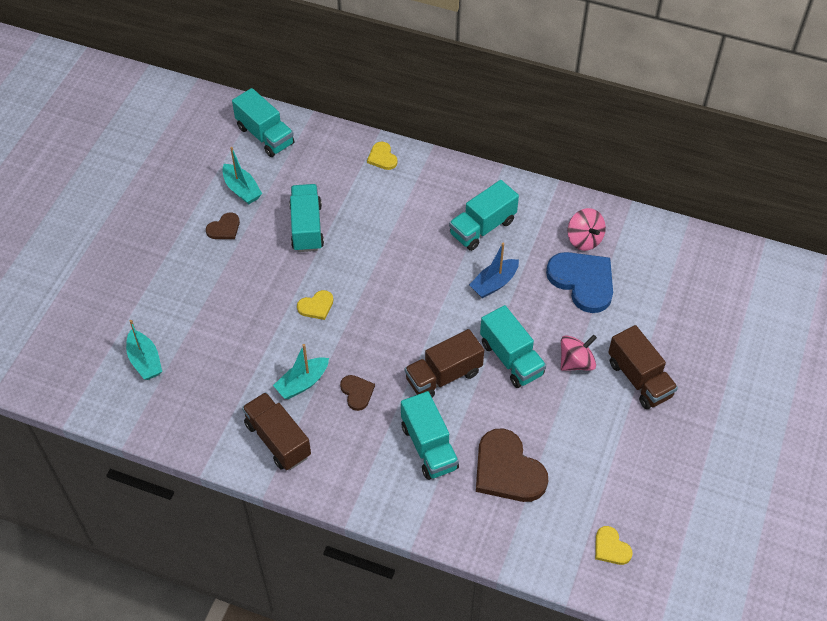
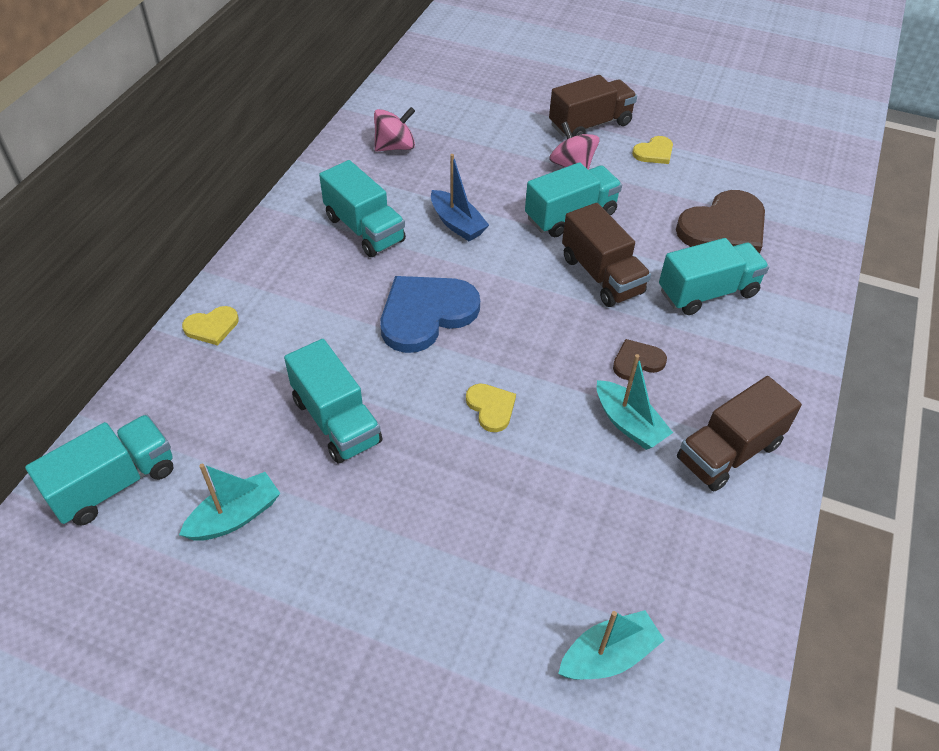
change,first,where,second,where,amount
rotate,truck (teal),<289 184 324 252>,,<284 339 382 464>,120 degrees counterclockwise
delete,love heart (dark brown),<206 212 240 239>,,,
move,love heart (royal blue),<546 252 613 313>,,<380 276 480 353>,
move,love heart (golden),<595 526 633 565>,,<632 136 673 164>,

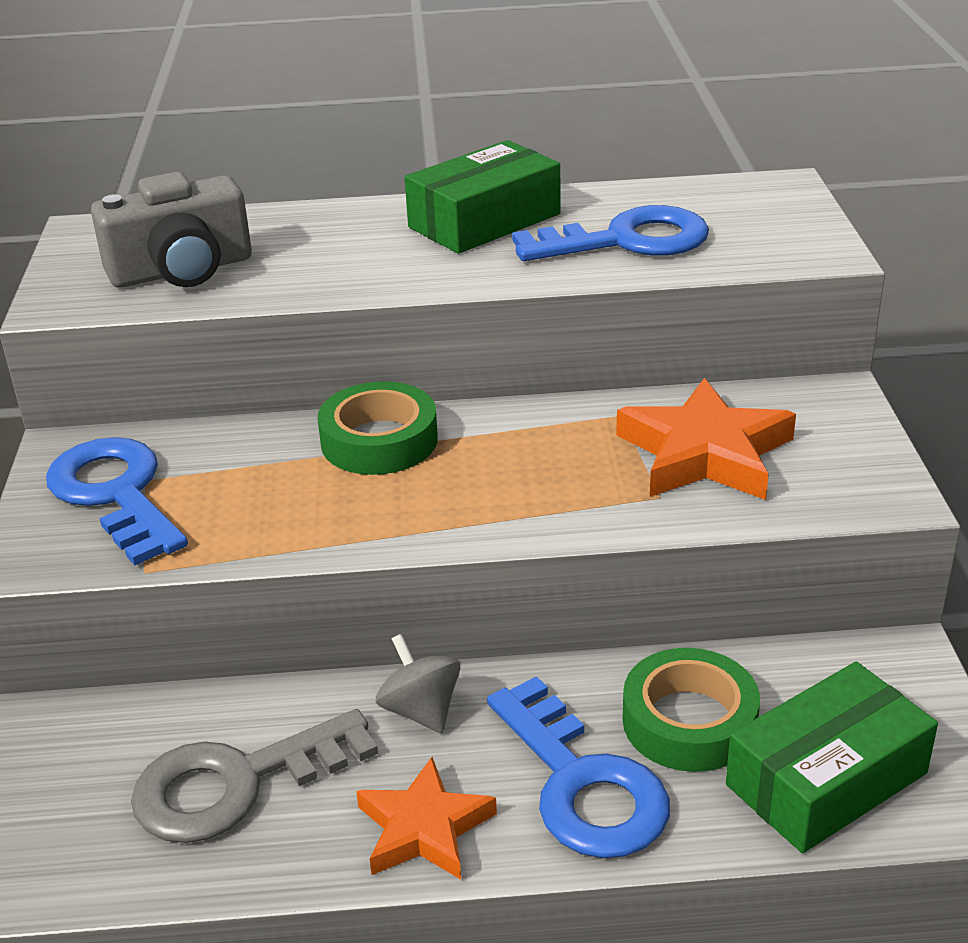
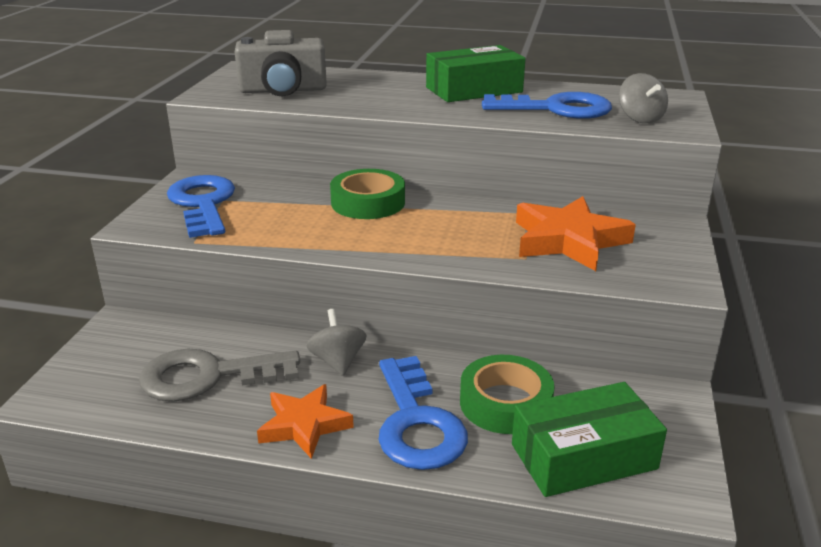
change,first,where,second,where,amount
insert,,,toy top (gray),<619 73 668 123>,

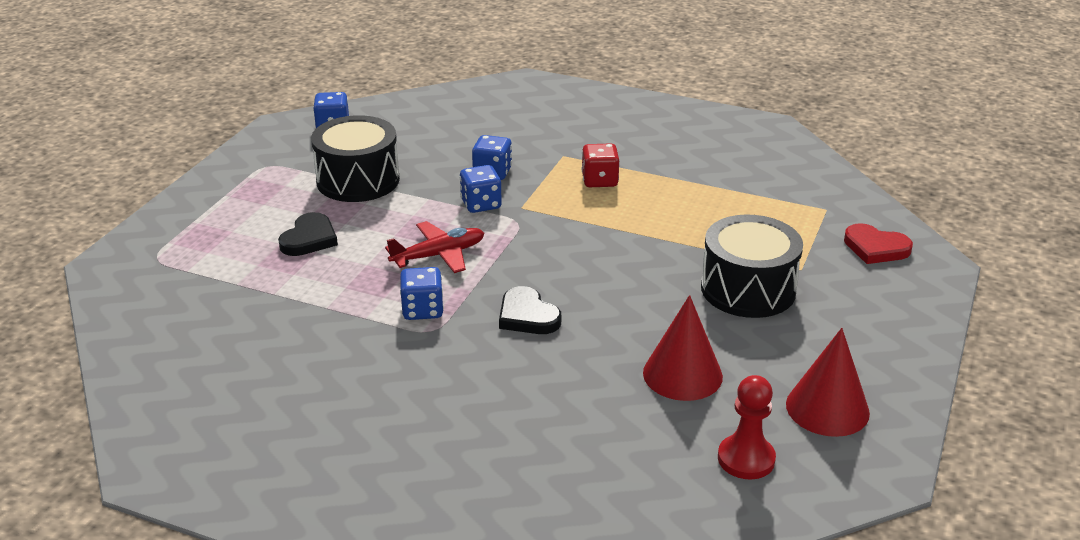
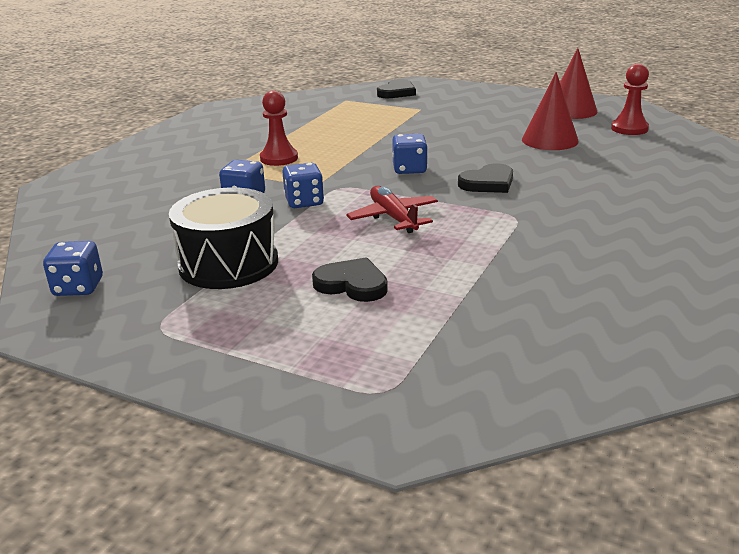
change,first,where,second,where,amount
replace,game die (crimson),<582 143 619 187>,pawn (crimson),<260 91 298 166>,
delete,toy drum (black),<701 215 803 318>,,,
recolor,love heart (crimson),<844 223 913 264>,love heart (black),<377 79 416 98>,
move,game die (royal blue),<400 267 444 320>,,<392 134 428 174>,

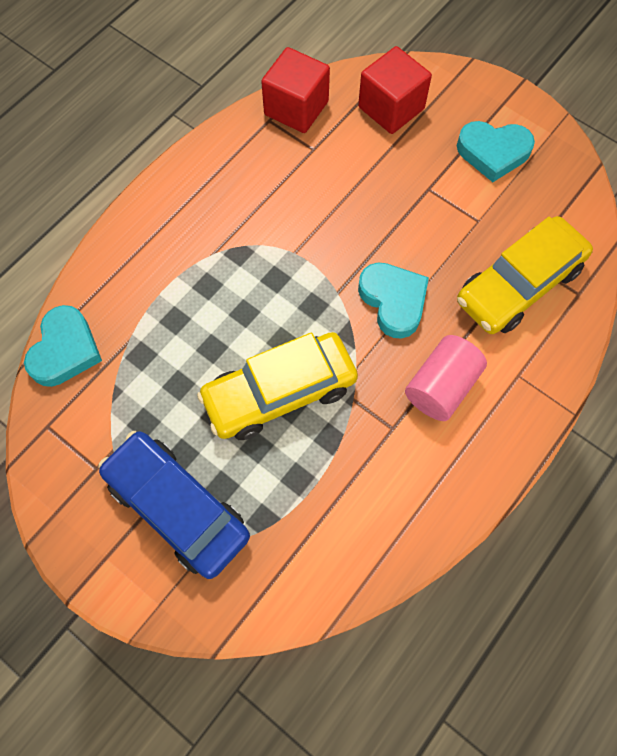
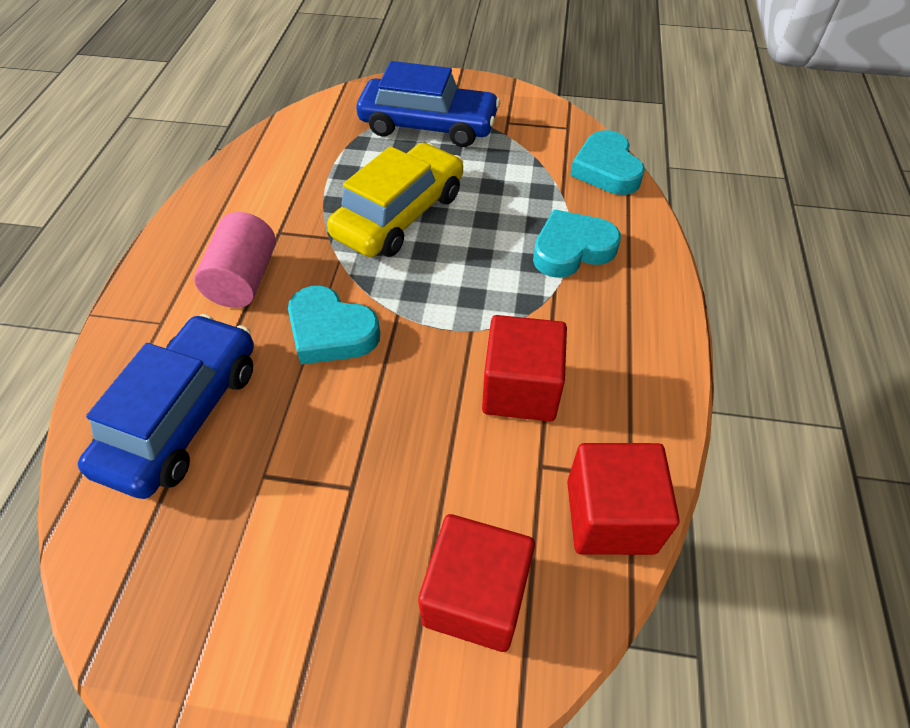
change,first,where,second,where,amount
move,love heart (teal),<457 121 535 182>,,<533 209 621 278>,
recolor,toy car (golden),<457 216 593 334>,toy car (royal blue),<78 314 254 499>,
insert,,,cube (crimson),<482 315 567 422>,

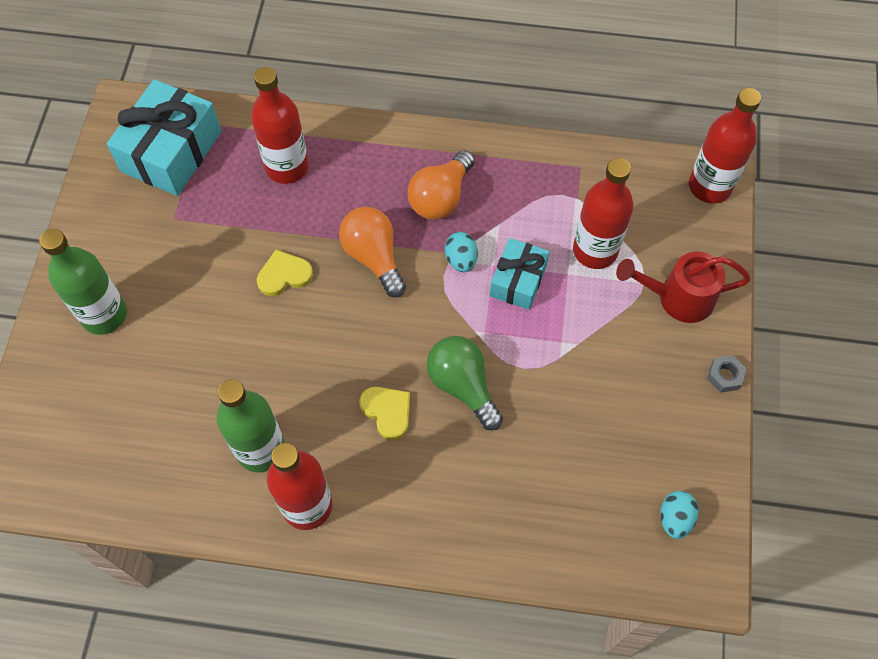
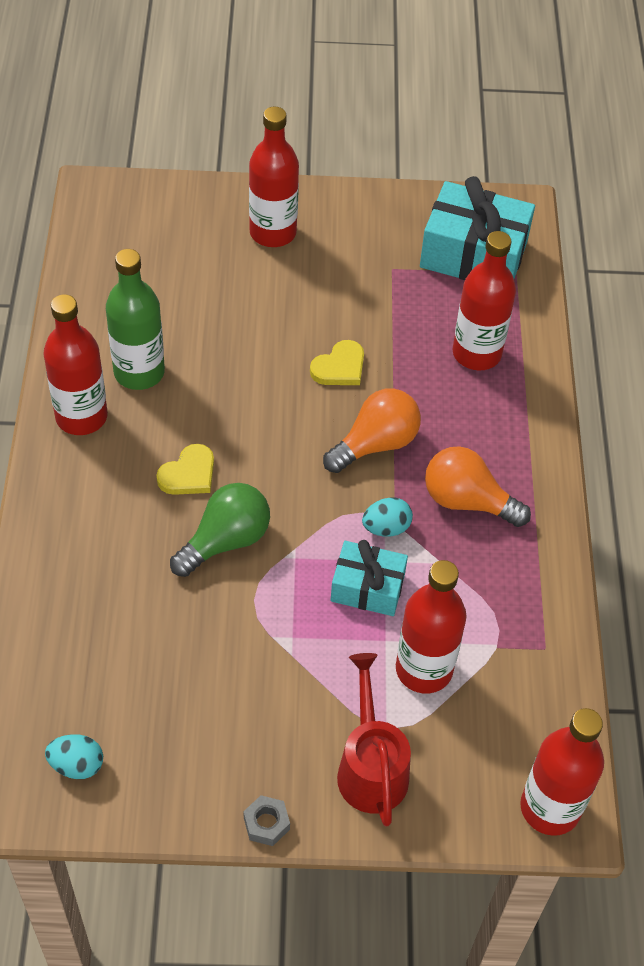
change,first,where,second,where,amount
recolor,flask (leaf-green),<39 229 127 335>,flask (crimson),<249 107 299 247>,
rotate,love heart (golden),<257 250 313 296>,,<310 340 364 385>,75 degrees clockwise

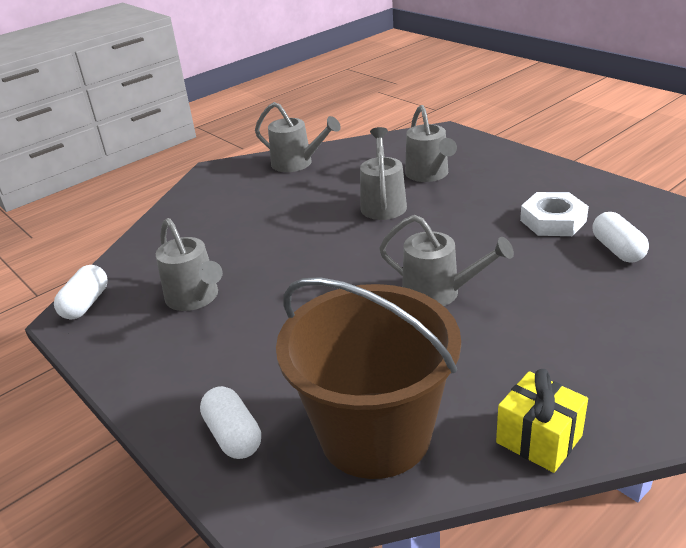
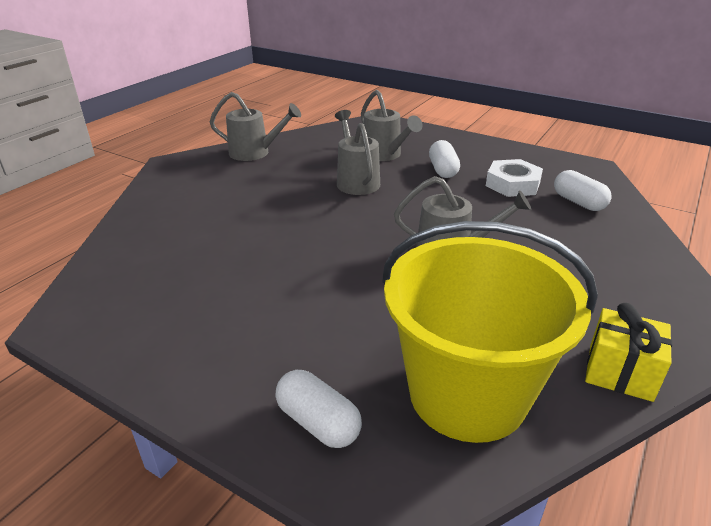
change,first,where,second,where,amount
delete,sprinkling can (gray),<156 218 223 311>,,,
move,pill (white),<54 265 108 319>,,<429 140 460 178>,
recolor,pail (dark brown),<276 277 461 479>,pail (golden),<382 221 598 443>,

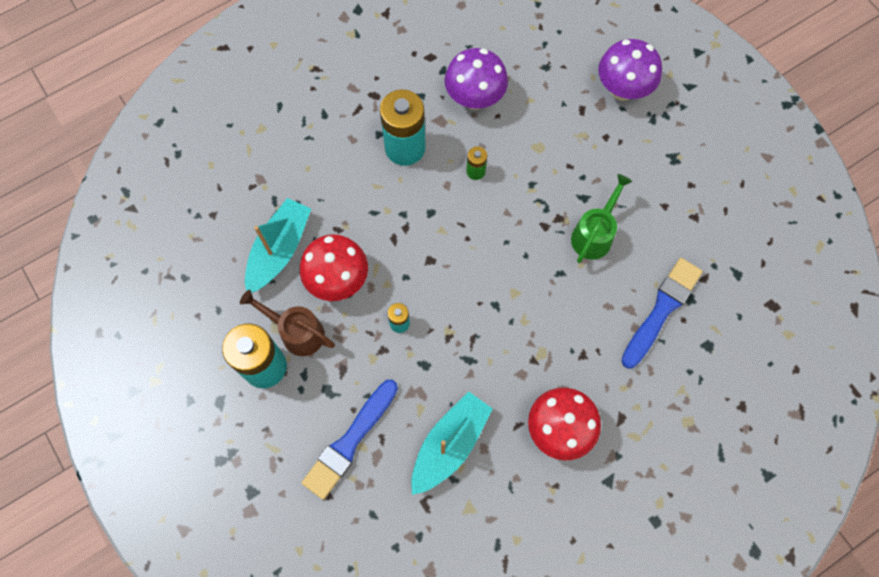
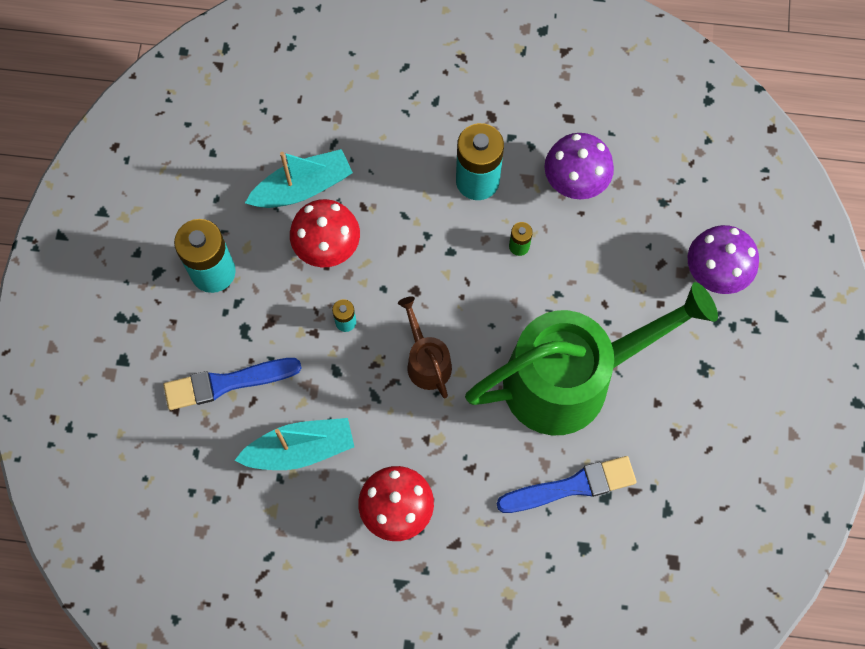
change,first,where,second,where,amount
resize,sprinkling can (leaf-green),<571 174 632 263>,,<465 282 718 435>,x2.32
move,sprinkling can (dark brown),<240 290 335 356>,,<398 296 452 398>,

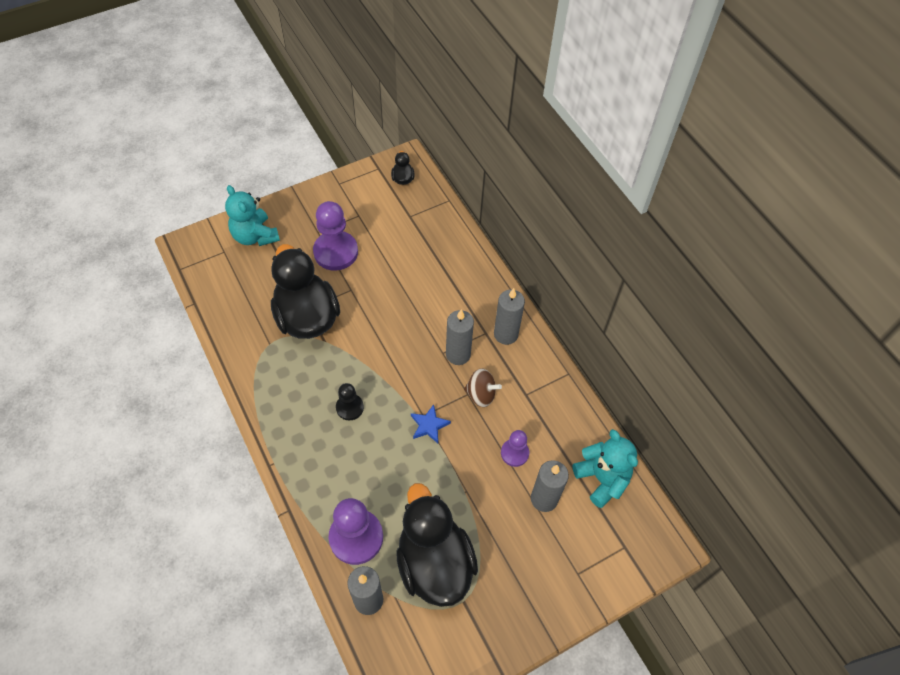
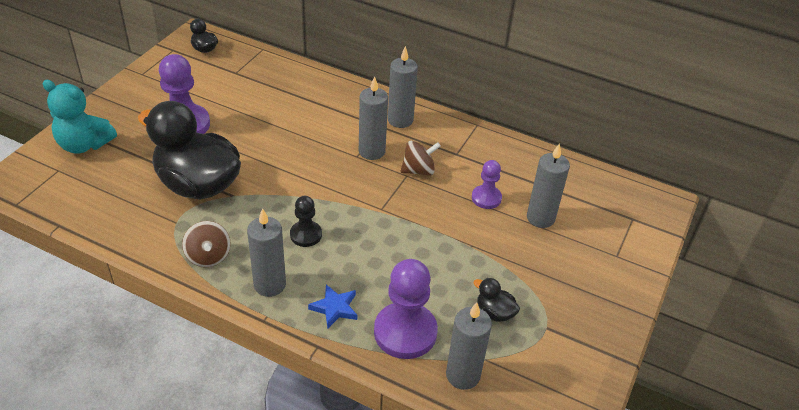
change,first,where,second,where,amount
move,star (royal blue),<411 404 451 443>,,<308 284 357 329>,
delete,teddy bear (teal),<572 429 638 508>,,,
resize,toy duck (black),<396 483 478 607>,,<473 278 520 322>,x0.40
insert,,,candle (gray),<247 208 286 297>,
insert,,,toy top (dark brown),<182 221 231 267>,

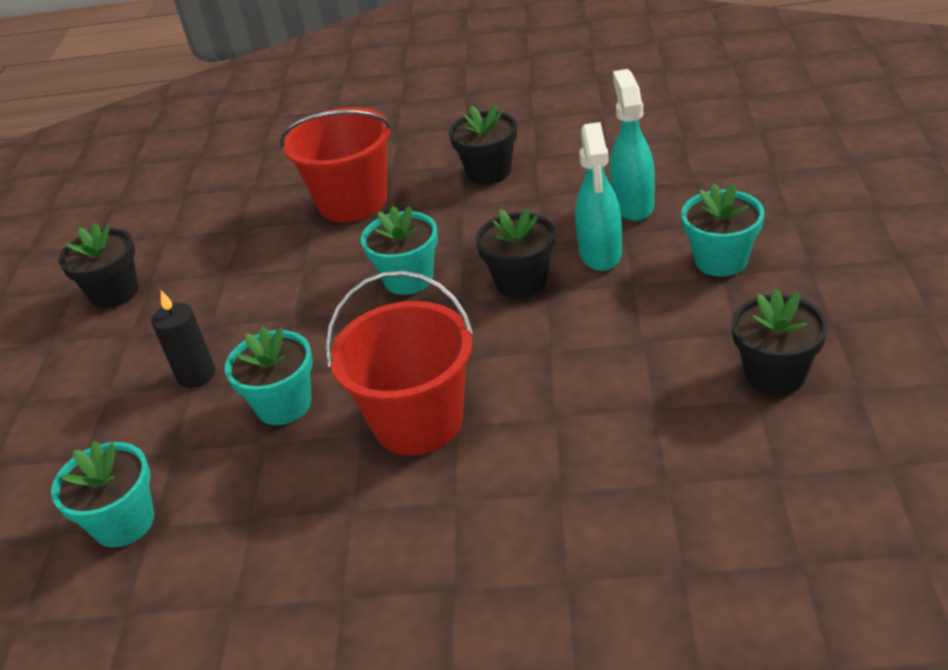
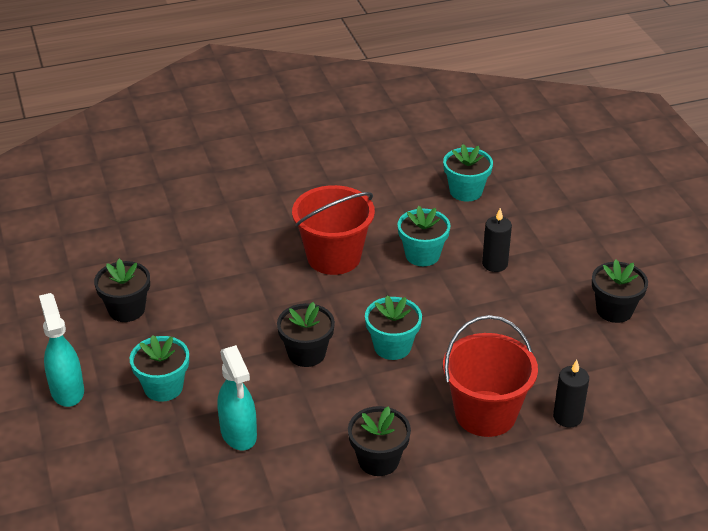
change,first,where,second,where,amount
move,spray bottle (teal),<575 122 622 271>,,<39 293 84 407>,
insert,,,candle (black),<553 360 589 428>,

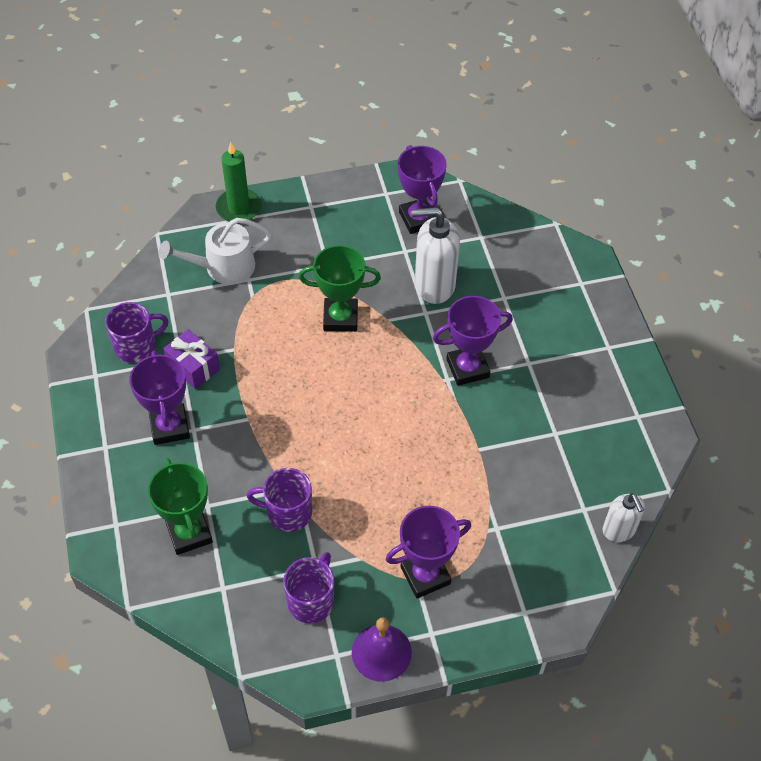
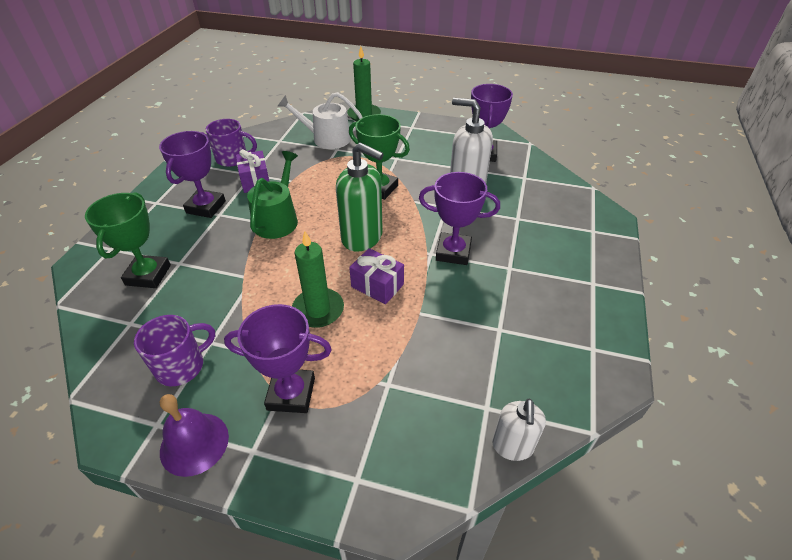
change,first,where,second,where,amount
delete,tea mug (purple),<246 468 312 532>,,,
insert,,,pump bottle (leaf-green),<336 142 384 252>,
insert,,,sprinkling can (leaf-green),<247 151 298 239>,
insert,,,candle (leaf-green),<292 231 344 328>,
insert,,,gift (purple),<349 248 404 304>,

